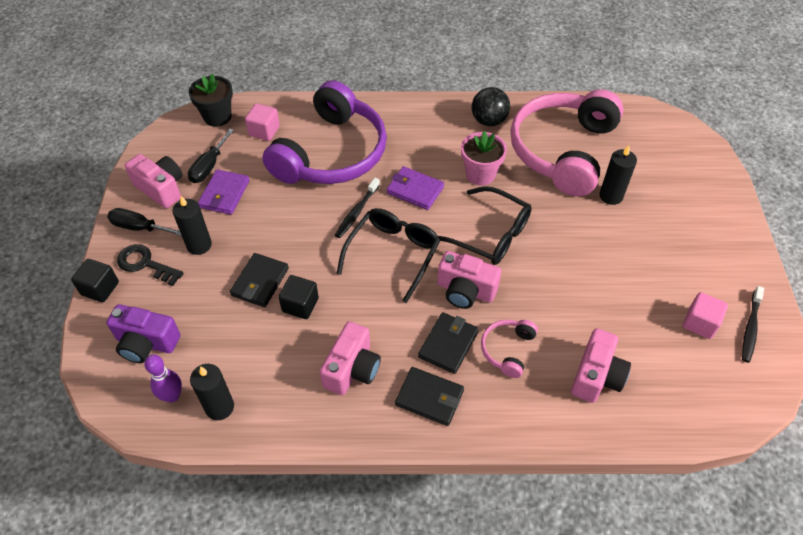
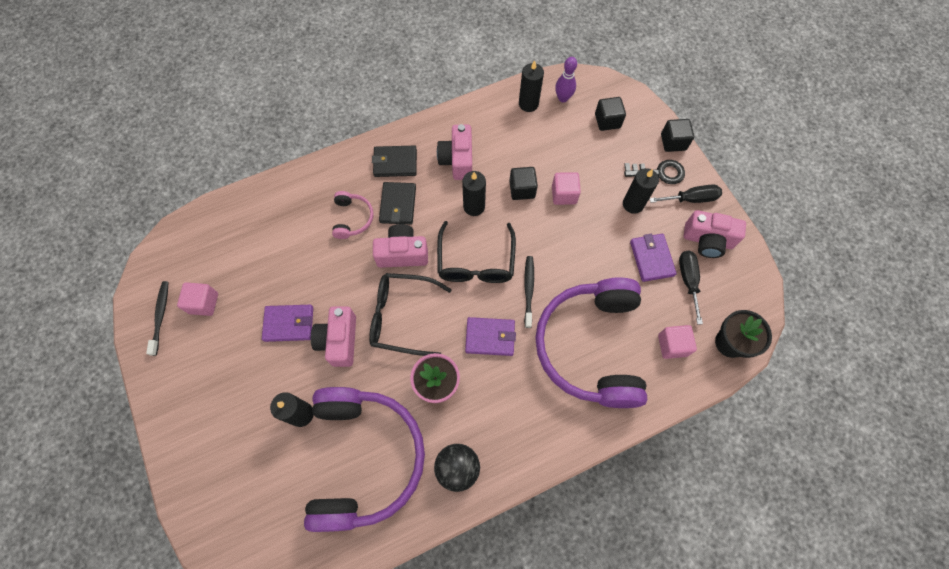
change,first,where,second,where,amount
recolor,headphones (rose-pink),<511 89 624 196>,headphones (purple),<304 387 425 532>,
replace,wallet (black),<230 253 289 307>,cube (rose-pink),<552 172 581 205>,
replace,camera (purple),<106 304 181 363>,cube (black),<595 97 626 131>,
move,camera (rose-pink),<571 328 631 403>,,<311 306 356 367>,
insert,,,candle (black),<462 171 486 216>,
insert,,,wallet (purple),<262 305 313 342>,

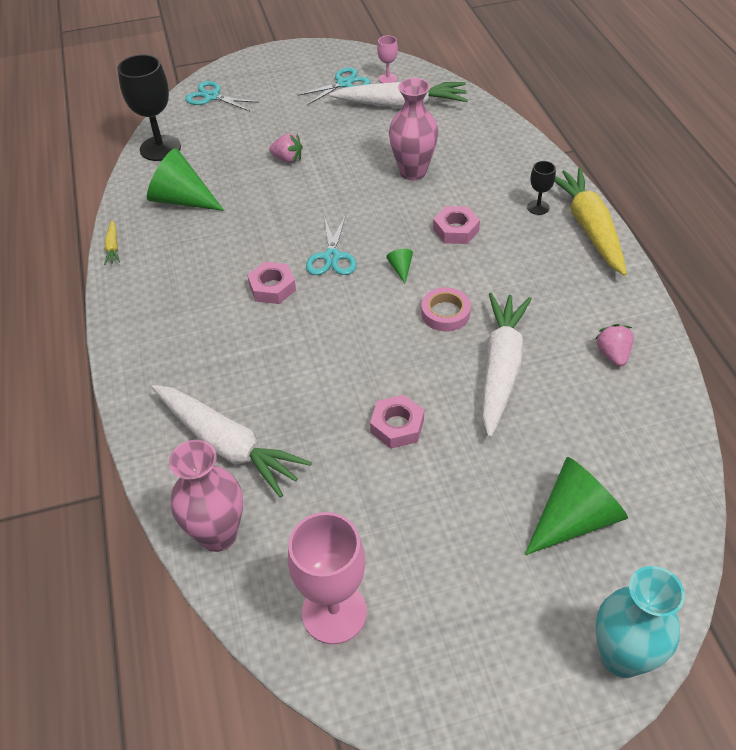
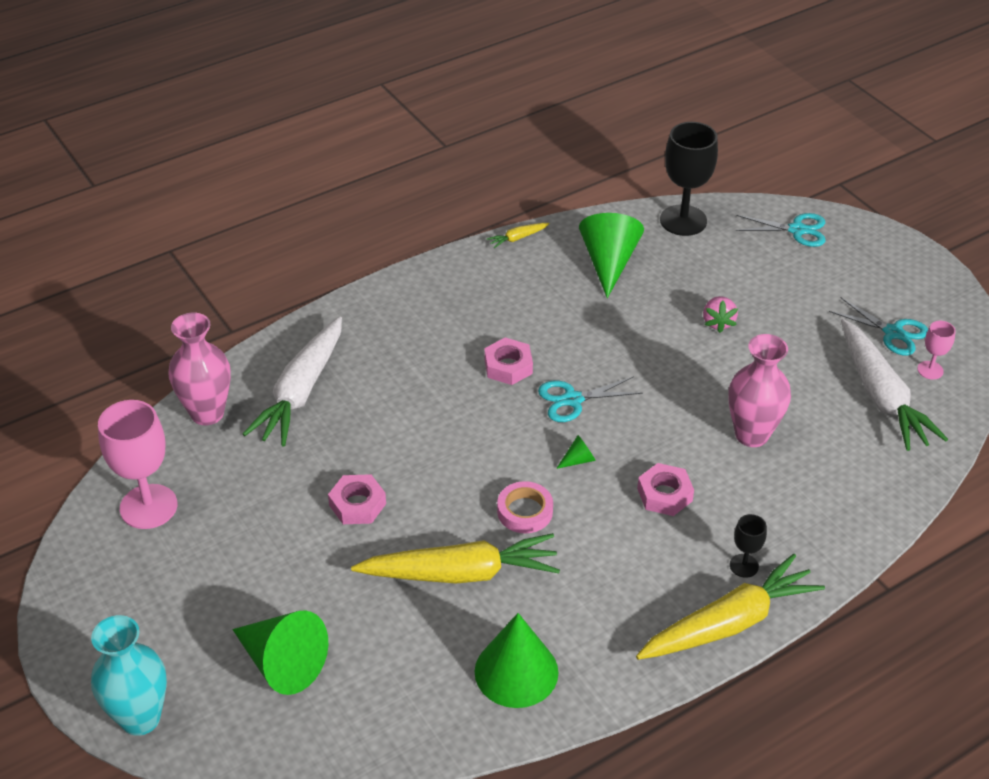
change,first,where,second,where,amount
rotate,shears (teal),<185 81 260 111>,,<735 213 826 247>,90 degrees clockwise
recolor,root vegetable (white),<482 293 532 438>,root vegetable (golden),<351 533 560 584>,
replace,berry (rose-pink),<595 324 634 367>,cone (leaf-green),<475 613 558 708>,

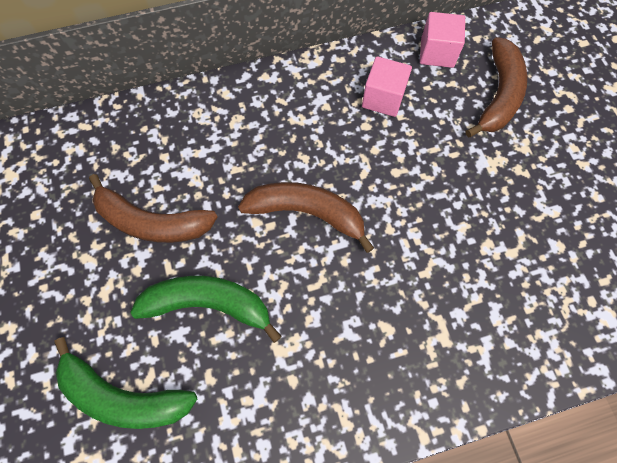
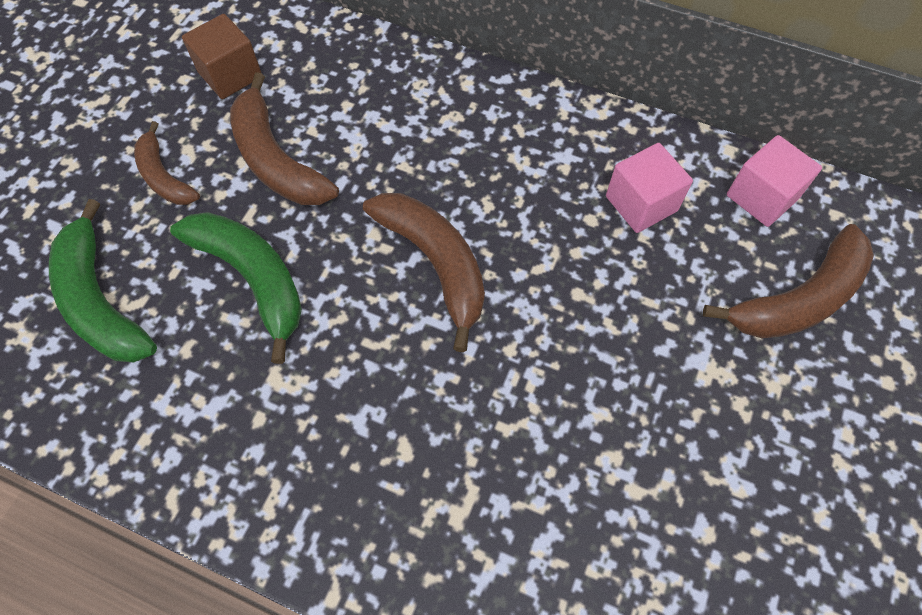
change,first,where,second,where,amount
insert,,,cube (dark brown),<182 14 261 99>,
insert,,,toy banana (dark brown),<134 121 200 205>,

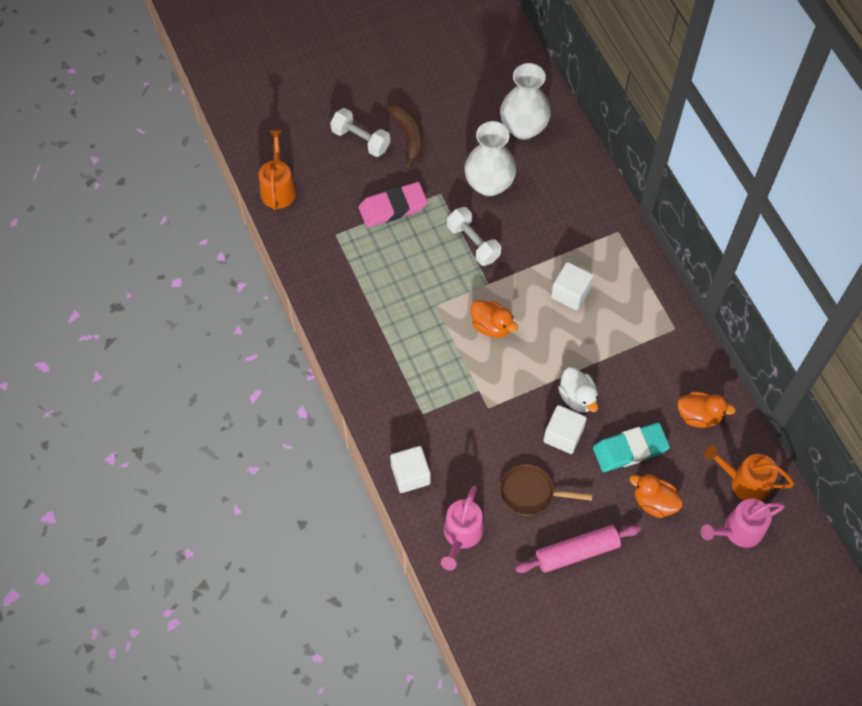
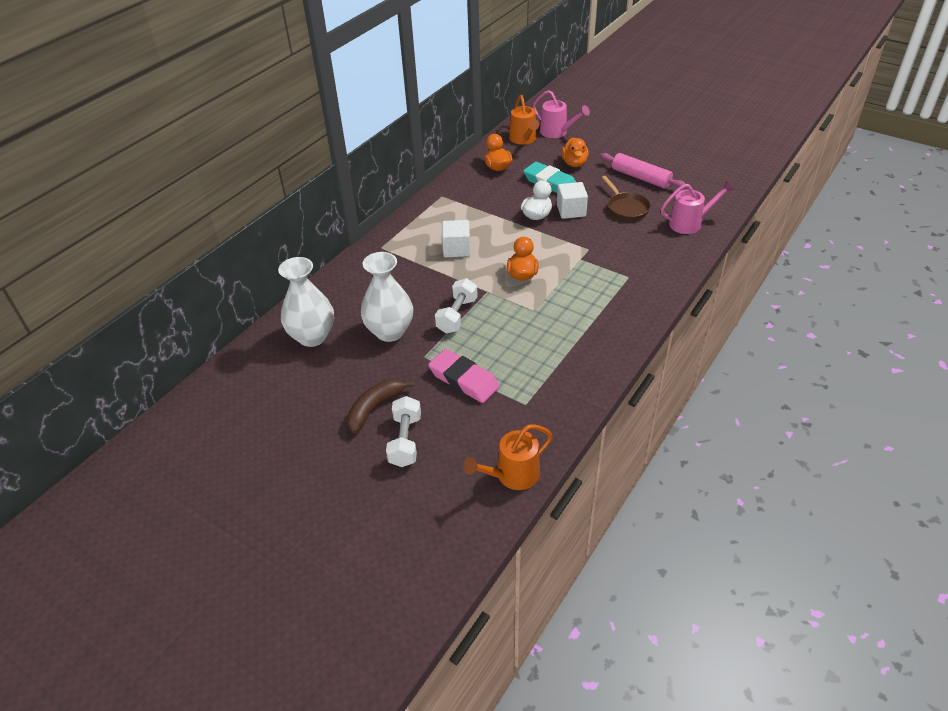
change,first,where,second,where,amount
delete,cube (white),<390 446 430 493>,,,

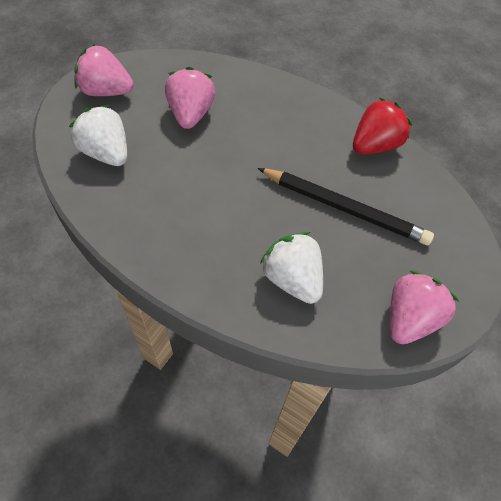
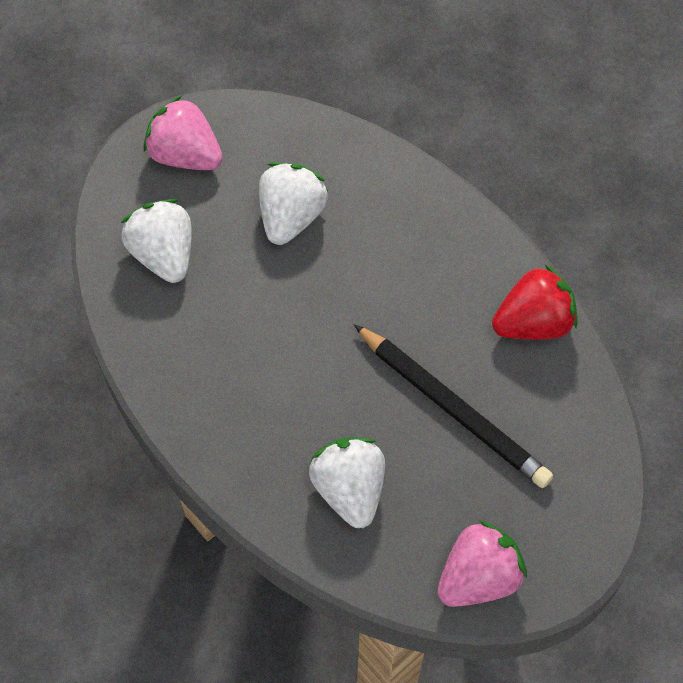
change,first,where,second,where,amount
recolor,berry (rose-pink),<165 67 215 129>,berry (white),<259 162 328 245>,

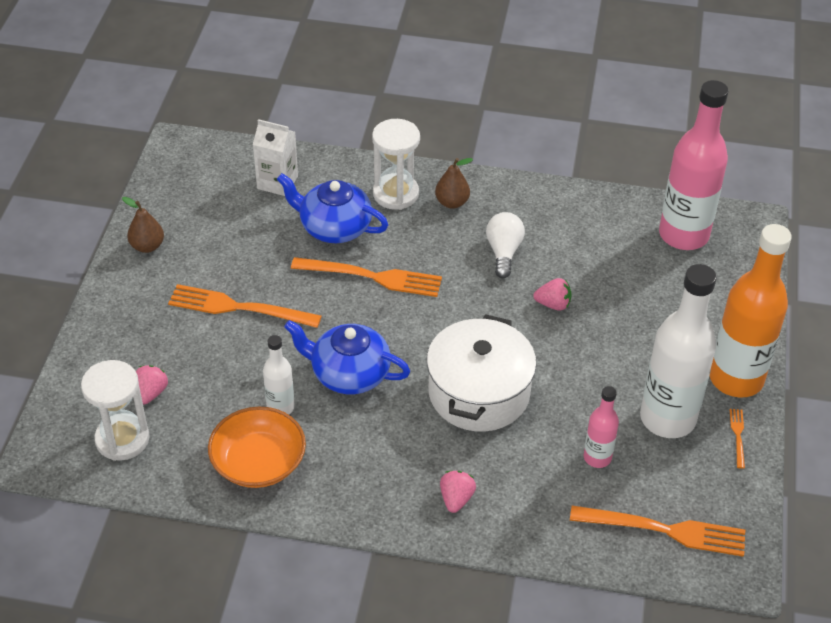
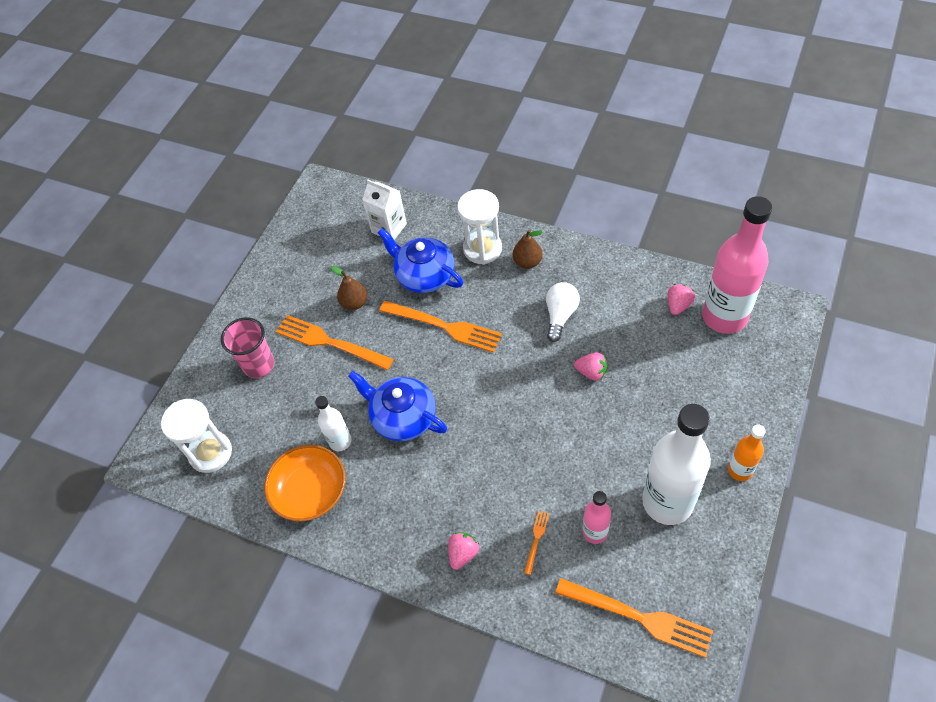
change,first,where,second,where,amount
move,pear fruit (dark brown),<122 197 164 253>,,<331 266 368 310>,
resize,flask (orange-coloured),<710 224 792 398>,,<728 424 766 481>,x0.49
delete,stockpot (white),<427 314 537 431>,,,
move,berry (rose-pink),<136 365 168 405>,,<668 284 695 315>,
move,table fork (orange-coloured),<730 409 745 469>,,<524 511 549 575>,
insert,,,cup (rose-pink),<221 317 275 378>,

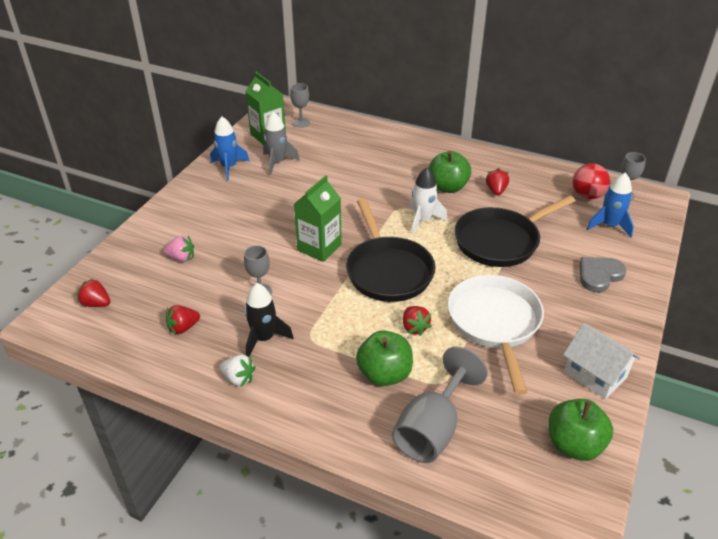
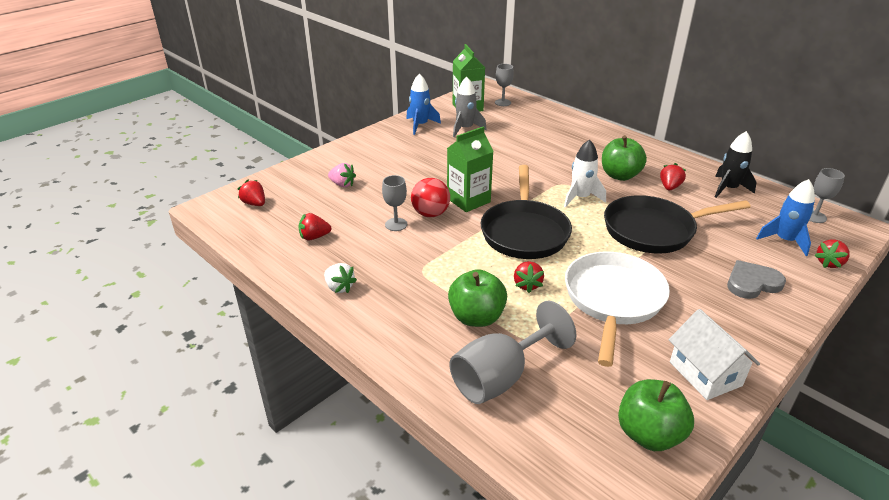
change,first,where,second,where,amount
move,ball (crimson),<572 163 610 200>,,<411 178 450 217>,
move,toy rocket (black),<245 283 293 357>,,<715 131 757 198>,
insert,,,berry (crimson),<814 239 850 268>,

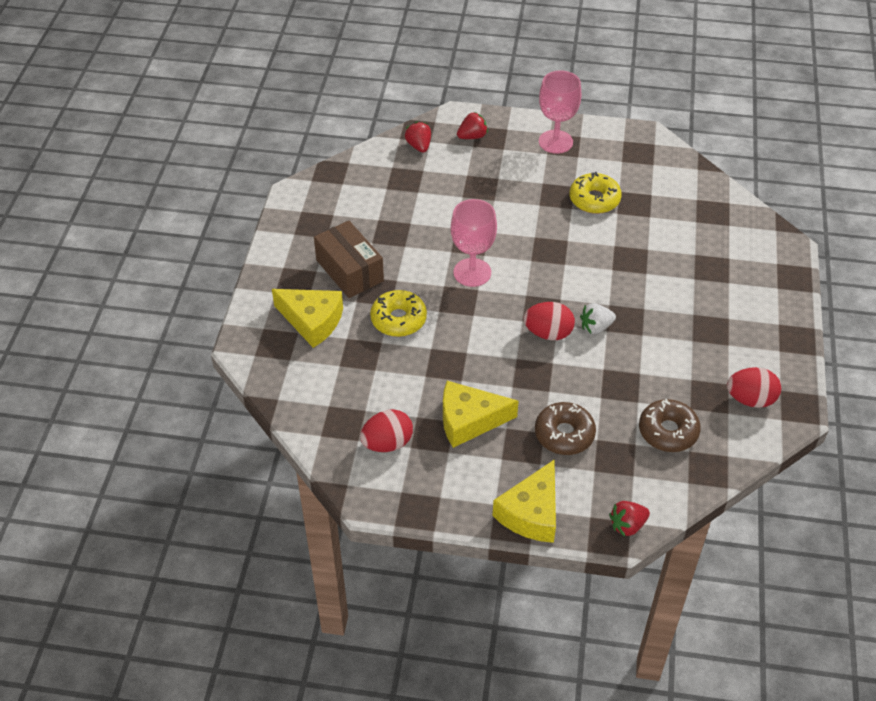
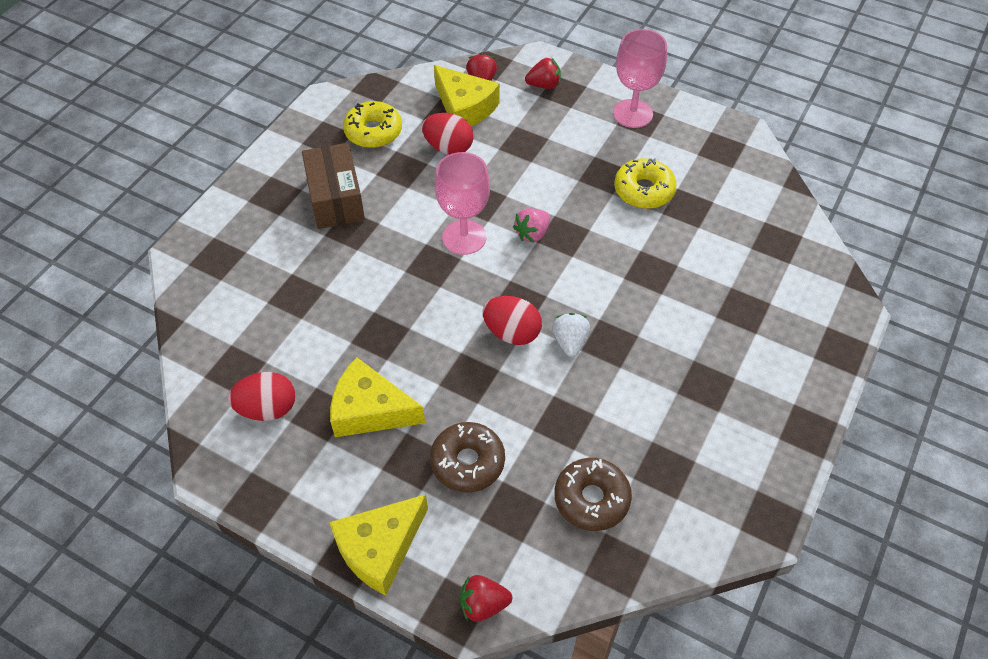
change,first,where,second,where,amount
move,cheese (golden),<272 289 343 348>,,<434 65 500 126>,
move,donut (golden),<370 290 427 337>,,<343 101 402 148>,
rotate,berry (white),<580 303 616 334>,,<552 313 590 357>,90 degrees clockwise
move,toy egg (crimson),<727 367 781 408>,,<422 113 473 155>,
insert,,,berry (rose-pink),<513 208 550 242>,

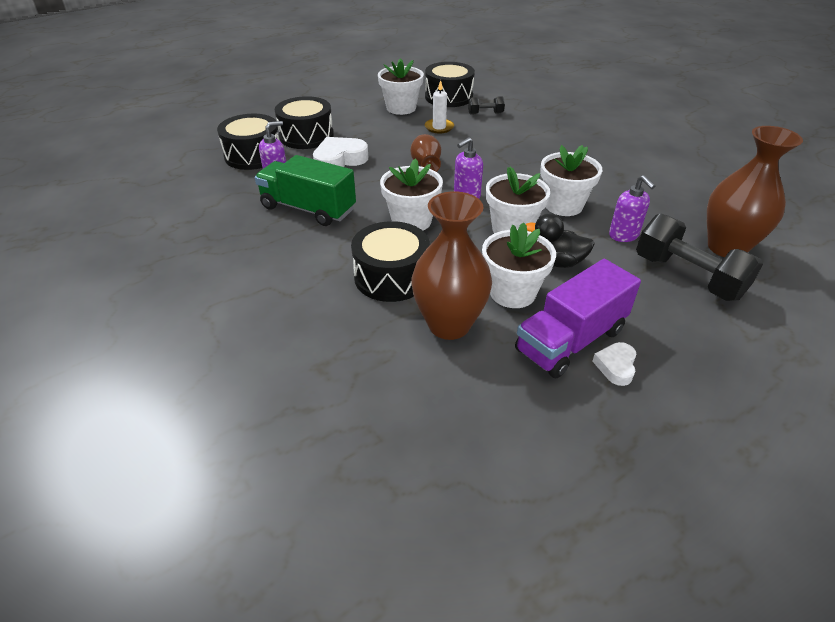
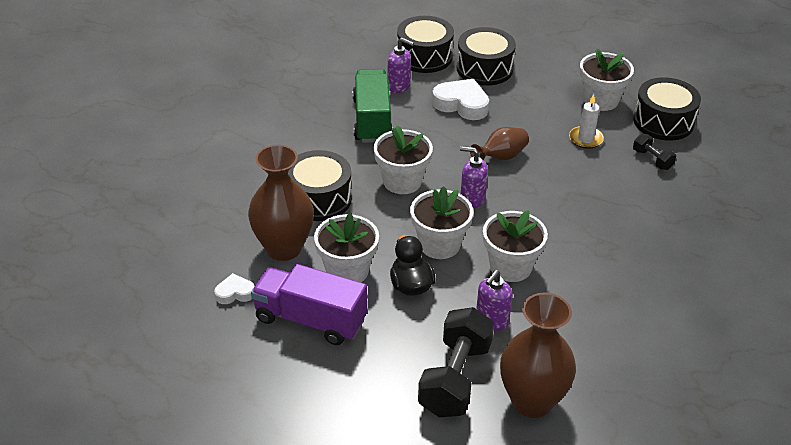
change,first,where,second,where,amount
move,love heart (white),<592 342 636 386>,,<214 273 255 304>,

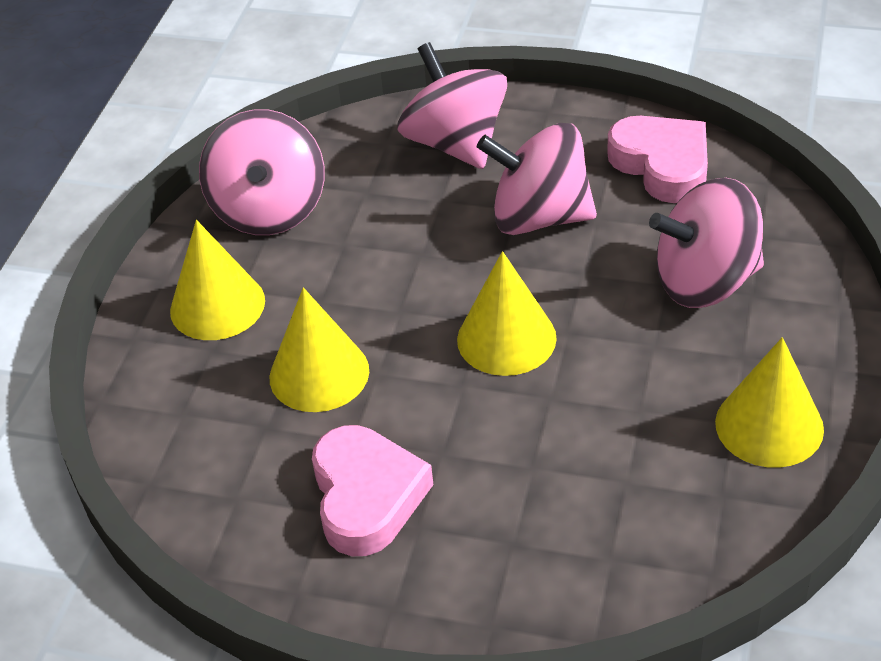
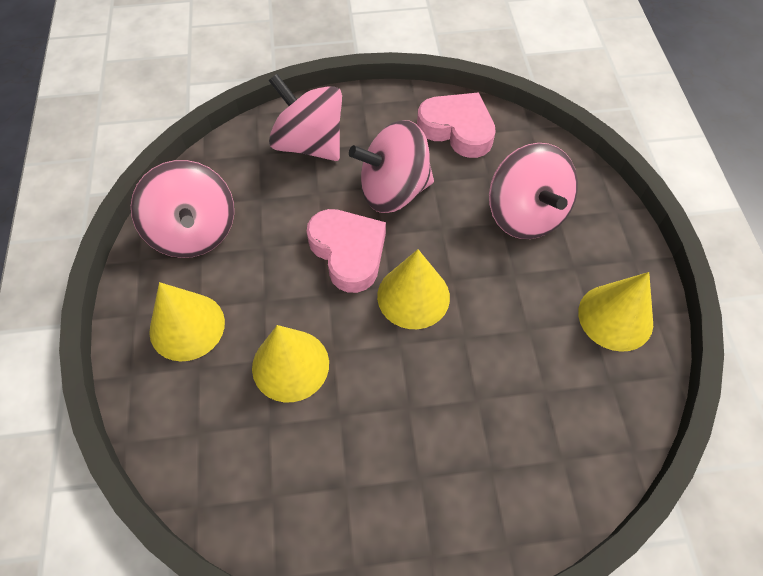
change,first,where,second,where,amount
rotate,toy top (rose-pink),<649 178 764 308>,,<489 143 578 239>,75 degrees counterclockwise
move,love heart (rose-pink),<312 425 433 556>,,<306 209 386 293>,

